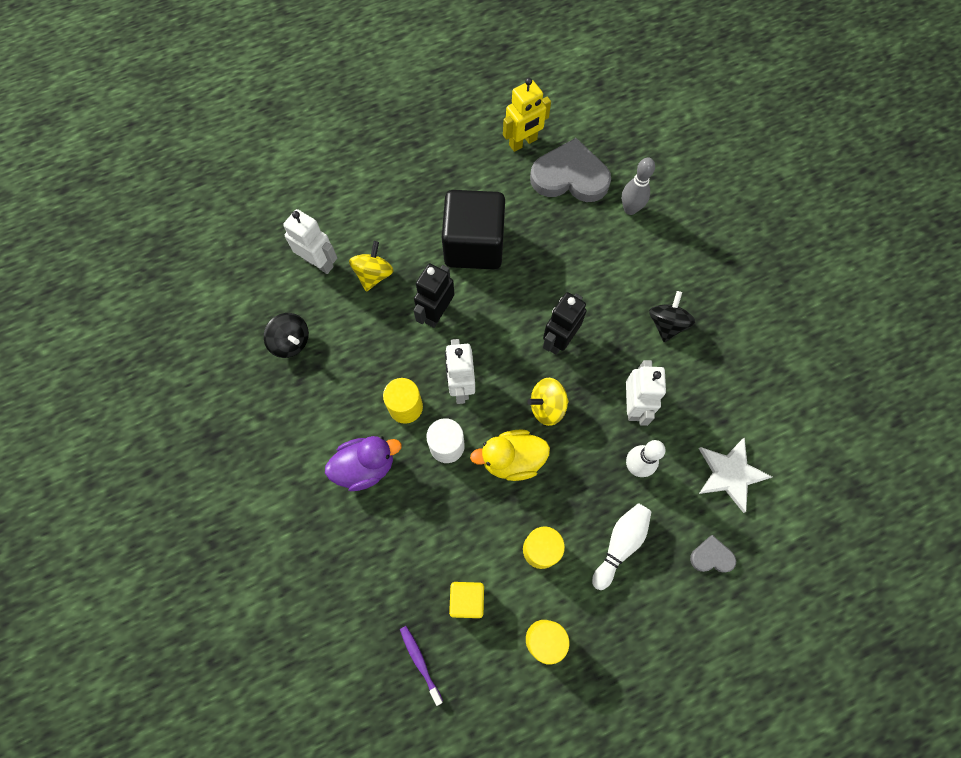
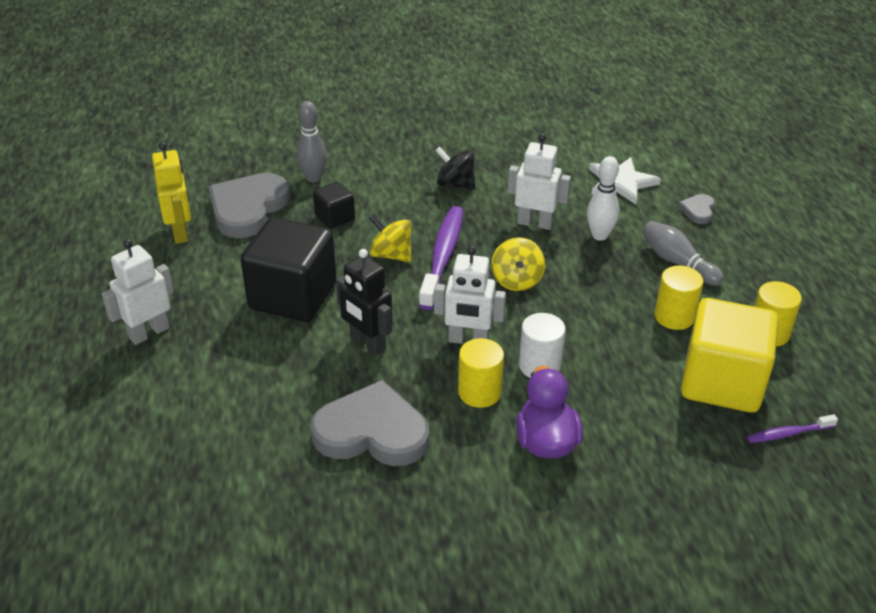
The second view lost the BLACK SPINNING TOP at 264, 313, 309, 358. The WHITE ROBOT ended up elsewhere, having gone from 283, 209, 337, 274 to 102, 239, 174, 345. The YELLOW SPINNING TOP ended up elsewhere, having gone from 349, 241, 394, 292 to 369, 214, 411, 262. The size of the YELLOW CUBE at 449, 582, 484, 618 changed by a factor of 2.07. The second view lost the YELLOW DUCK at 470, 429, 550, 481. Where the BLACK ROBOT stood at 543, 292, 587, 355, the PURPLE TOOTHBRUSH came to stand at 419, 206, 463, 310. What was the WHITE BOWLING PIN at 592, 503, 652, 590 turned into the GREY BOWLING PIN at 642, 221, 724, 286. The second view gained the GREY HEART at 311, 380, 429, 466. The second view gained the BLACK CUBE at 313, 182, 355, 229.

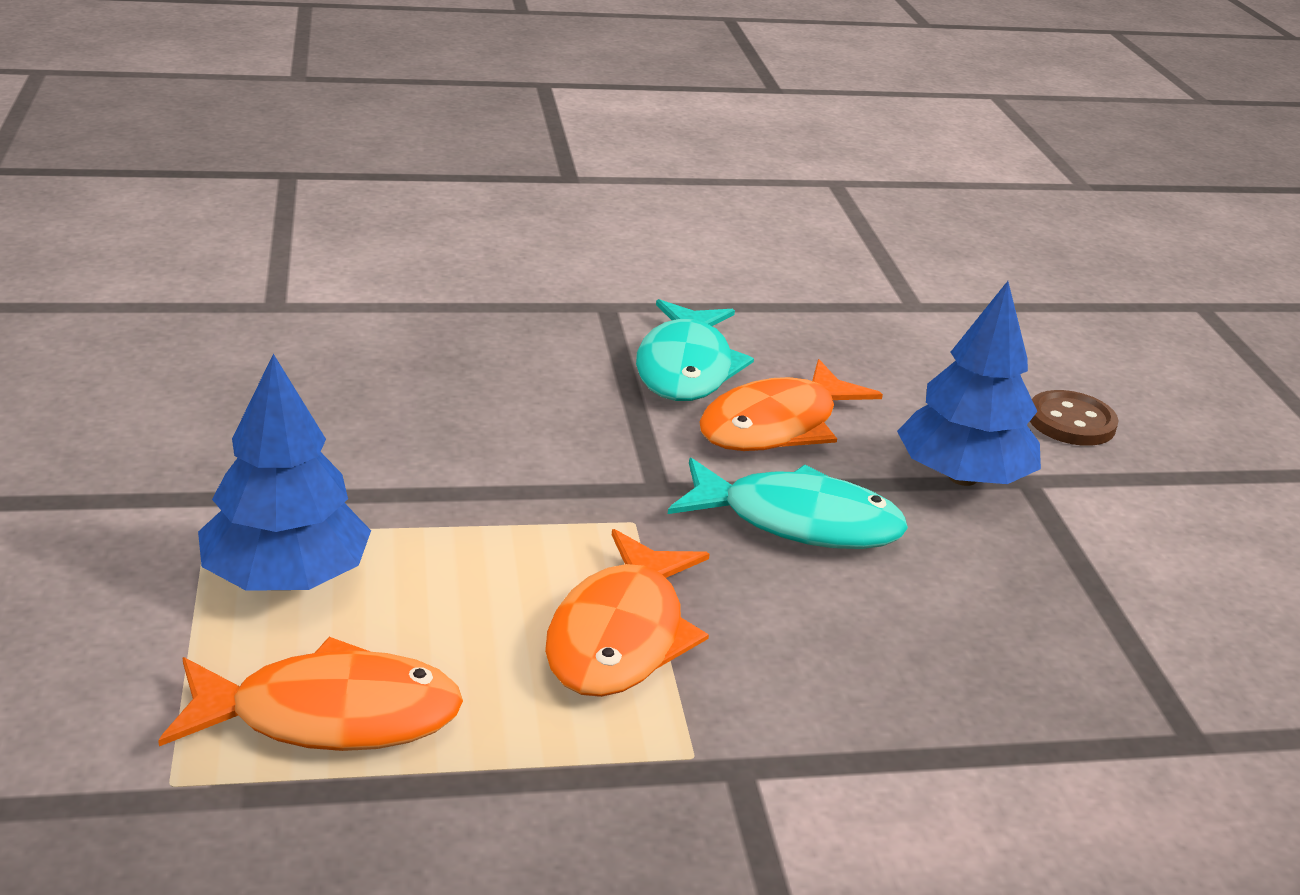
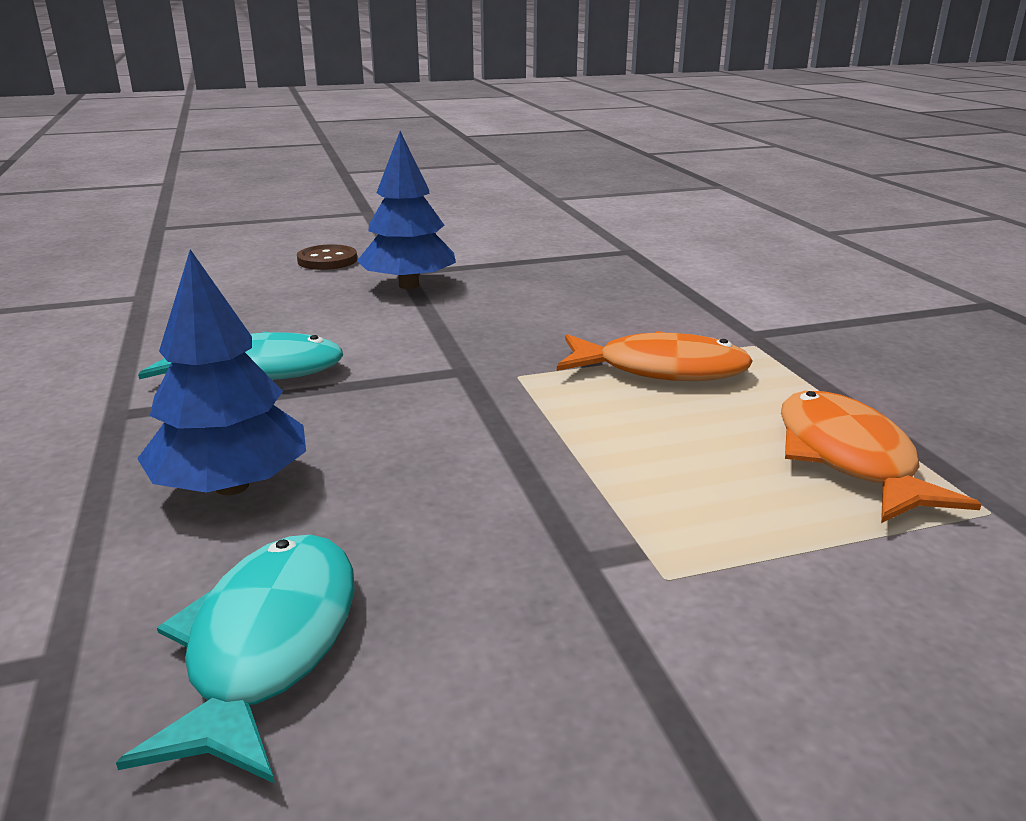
The BLUE TREE ended up elsewhere, having gone from 198, 354, 371, 591 to 137, 249, 306, 495. The TURQUOISE FISH ended up elsewhere, having gone from 668, 458, 908, 549 to 116, 534, 355, 784. The second view lost the ORANGE FISH at 699, 359, 883, 451.

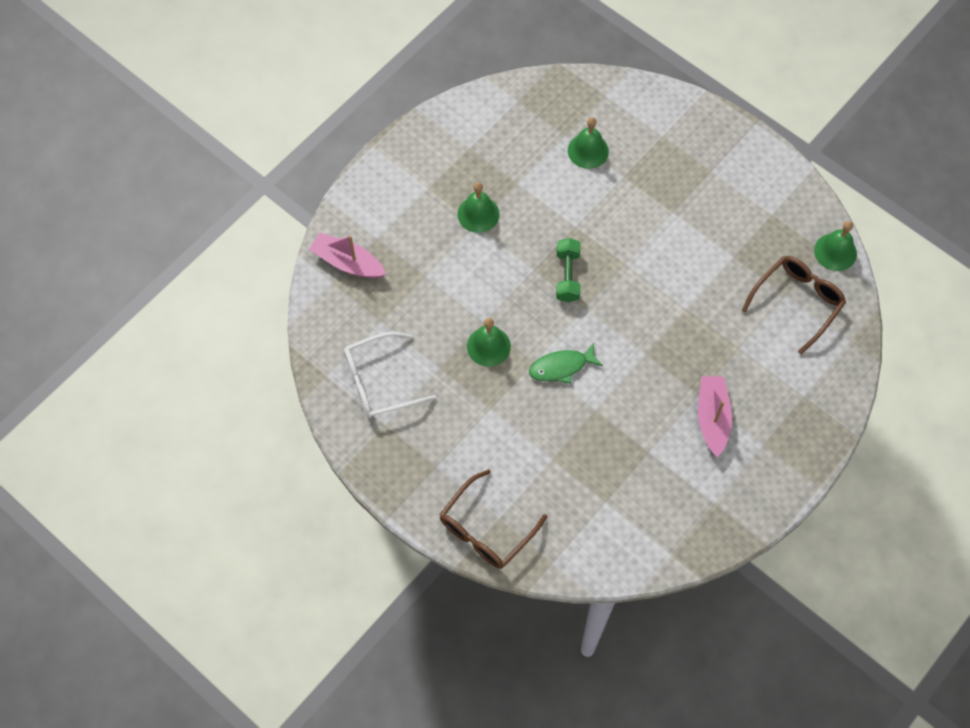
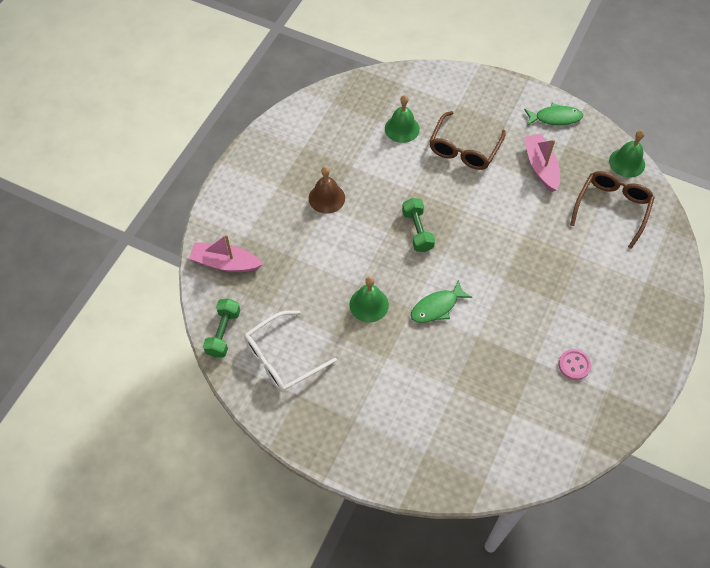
The BROWN GLASSES ended up elsewhere, having gone from 440, 469, 547, 569 to 429, 111, 506, 170. What was the GREEN BELL at 458, 182, 500, 233 turned into the BROWN BELL at 309, 166, 345, 214. The PINK BOAT ended up elsewhere, having gone from 698, 376, 732, 457 to 524, 134, 560, 192. The second view gained the GREEN DUMBBELL at 203, 299, 240, 358. The second view gained the GREEN FISH at 524, 103, 583, 126. The second view gained the PINK BUTTON at 558, 349, 591, 380.

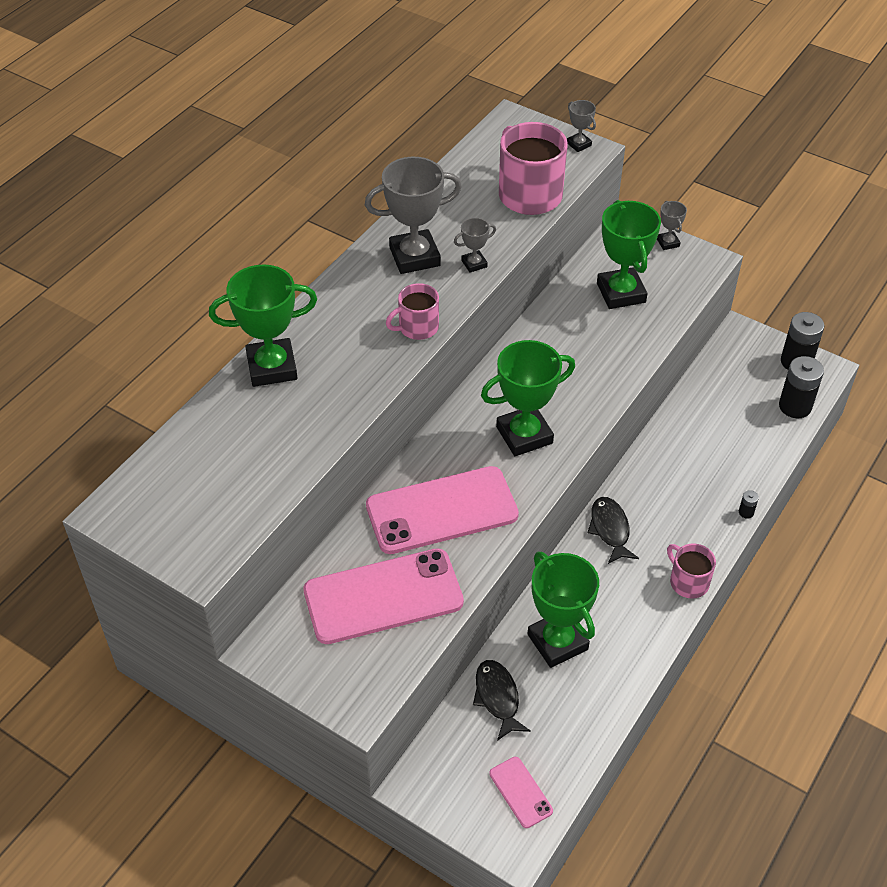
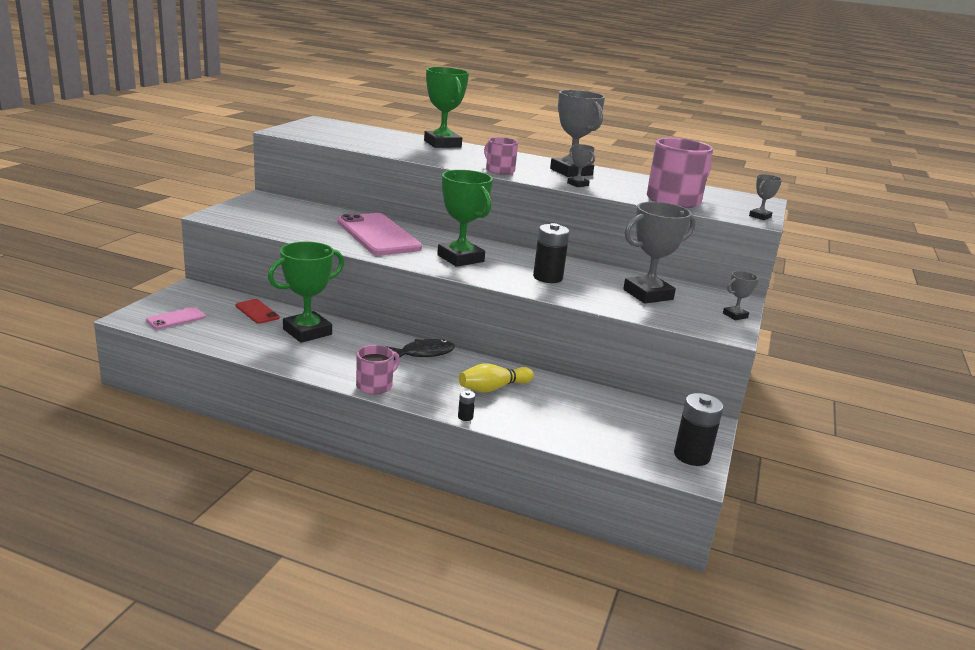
The second view lost the PINK PHONE at 304, 548, 464, 644. Where the BLACK FISH stood at 473, 660, 531, 741, the RED PHONE came to stand at 236, 299, 280, 324. What was the GREEN TROPHY at 597, 200, 661, 309 turned into the GREY TROPHY at 623, 202, 695, 303. The BLACK BATTERY ended up elsewhere, having gone from 779, 356, 824, 418 to 533, 223, 570, 283. The second view gained the YELLOW BOWLING PIN at 459, 363, 534, 393.

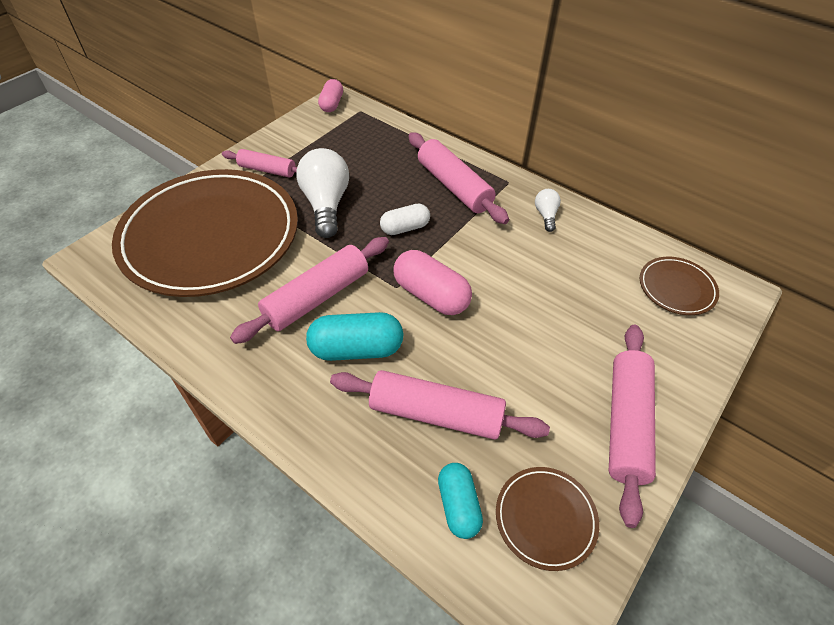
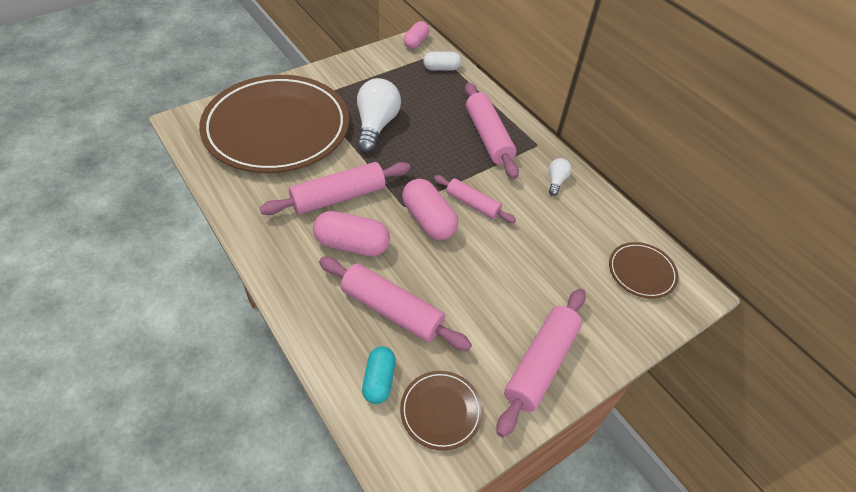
The PINK ROLLING PIN ended up elsewhere, having gone from 222, 149, 297, 178 to 434, 175, 516, 223. What was the TURQUOISE CAPSULE at 306, 312, 403, 361 turned into the PINK CAPSULE at 313, 211, 390, 257. The WHITE CAPSULE ended up elsewhere, having gone from 380, 204, 430, 235 to 423, 51, 462, 71.

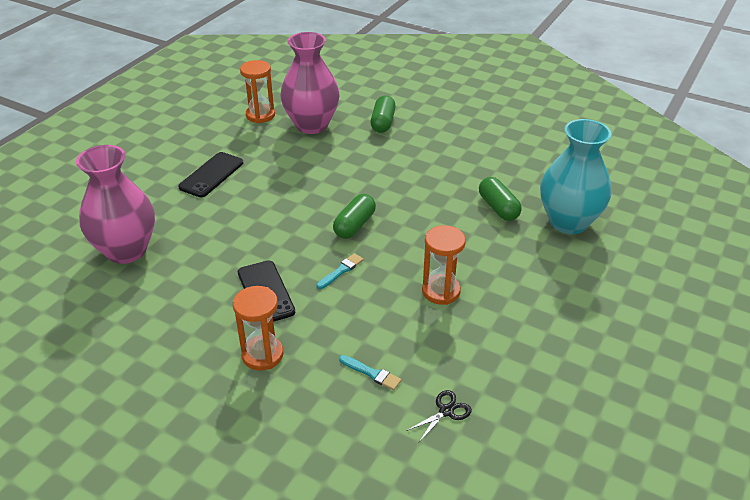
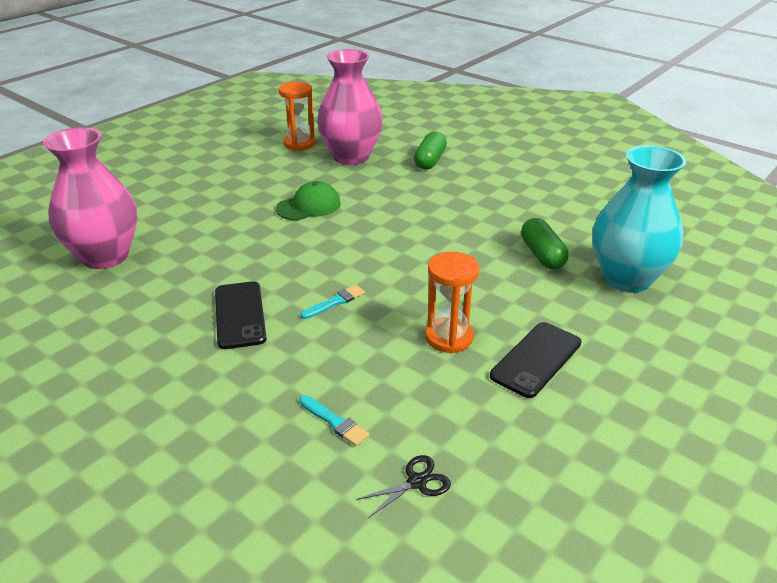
The BLACK PHONE ended up elsewhere, having gone from 178, 152, 243, 197 to 490, 322, 581, 398. The second view lost the ORANGE HOURGLASS at 233, 286, 284, 371. The second view lost the GREEN CAPSULE at 333, 194, 376, 239. The second view gained the GREEN CAP at 276, 181, 341, 220.

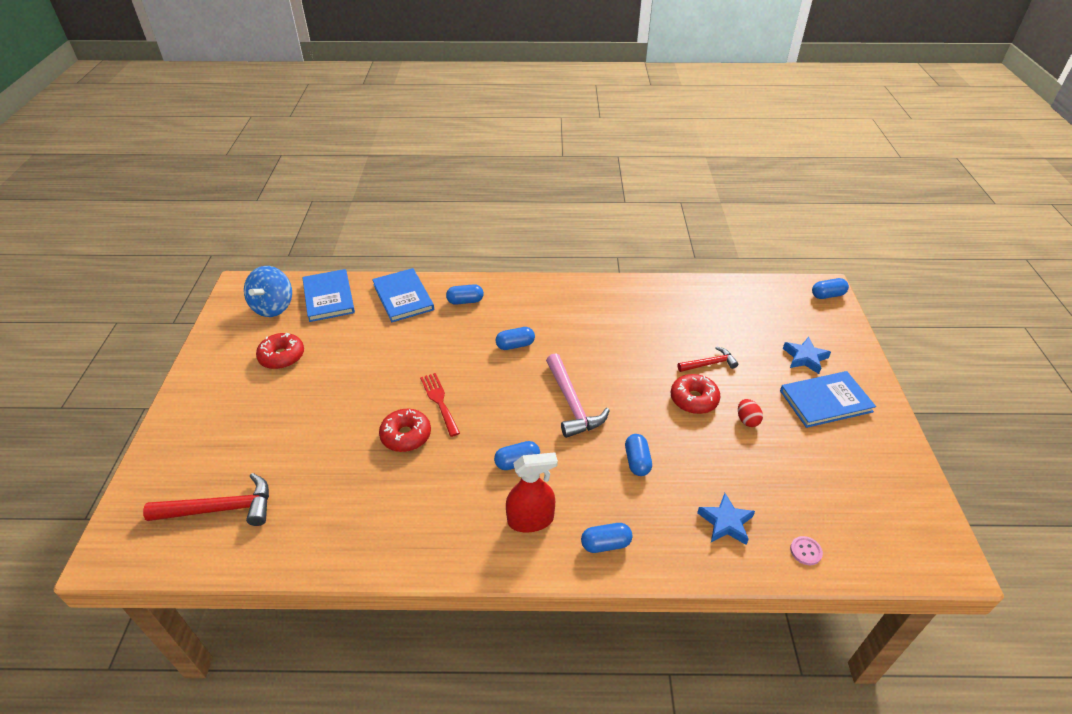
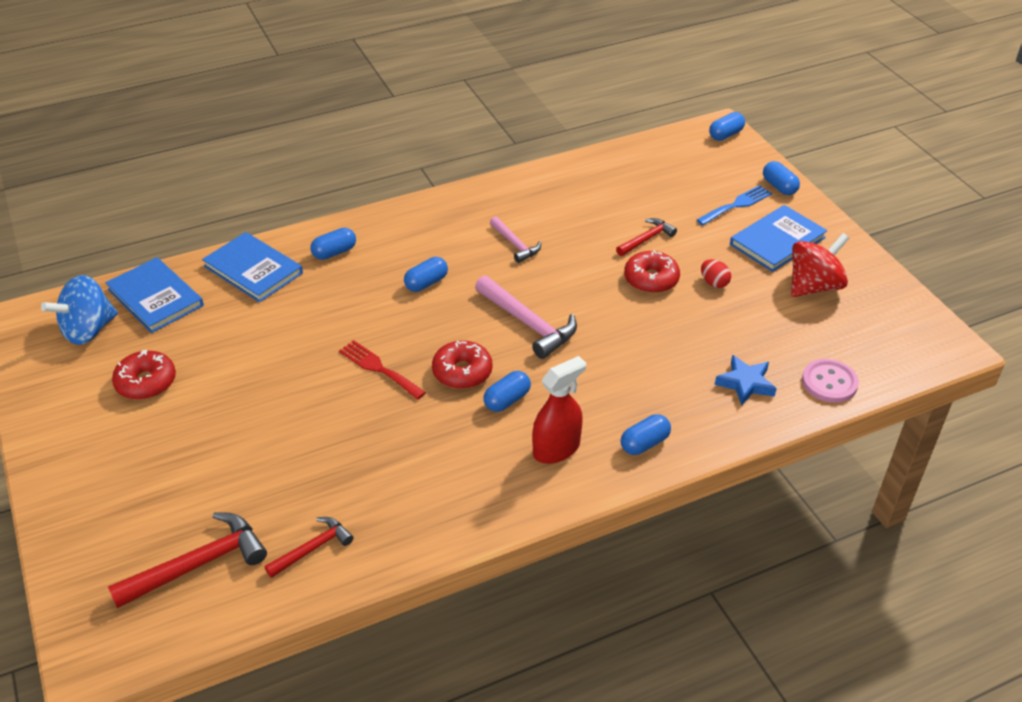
The BLUE SPINNING TOP at 244, 266, 292, 317 ended up facing another way, 60 degrees clockwise from before. The RED DONUT ended up elsewhere, having gone from 379, 409, 431, 452 to 432, 340, 492, 389. The BLUE CAPSULE ended up elsewhere, having gone from 625, 434, 652, 476 to 763, 161, 800, 195. Where the BLUE STAR stood at 783, 337, 831, 374, the BLUE FORK came to stand at 697, 185, 772, 225. The size of the PINK BUTTON at 790, 536, 823, 565 changed by a factor of 1.72. The second view gained the RED HAMMER at 265, 517, 354, 578. The second view gained the PINK HAMMER at 490, 216, 541, 263. The second view gained the RED SPINNING TOP at 791, 233, 849, 297.

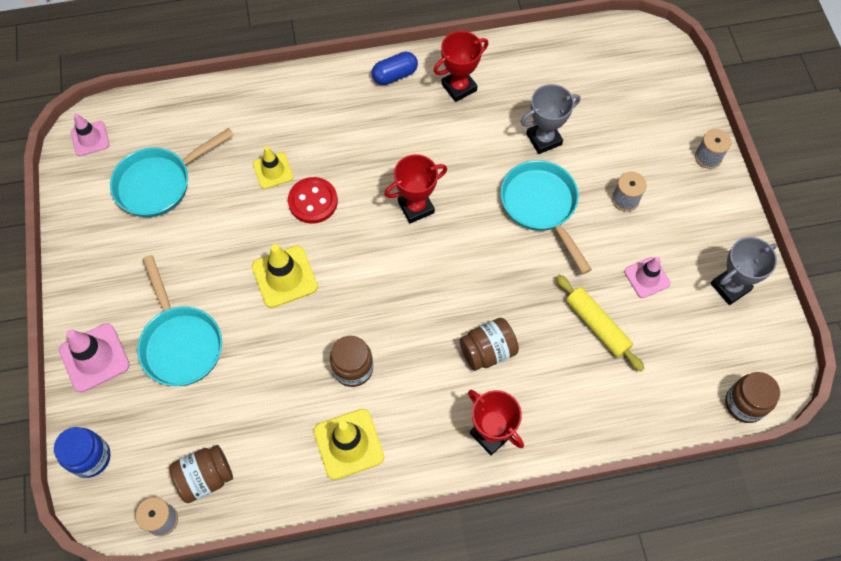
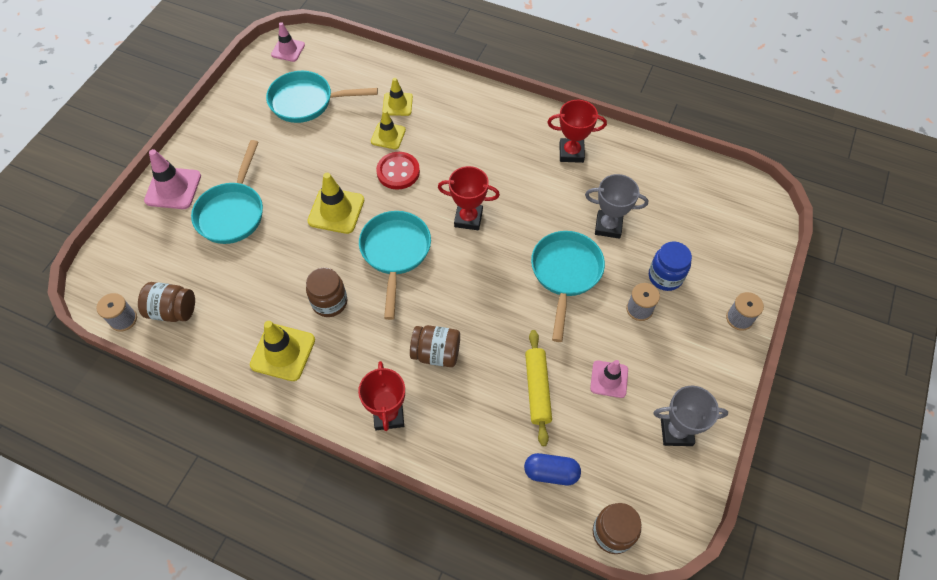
The BLUE JAR ended up elsewhere, having gone from 54, 427, 110, 478 to 649, 241, 692, 291. The BLUE CAPSULE ended up elsewhere, having gone from 372, 52, 418, 85 to 524, 453, 581, 485. The second view gained the TURQUOISE PAN at 359, 211, 431, 320. The second view gained the YELLOW TRAFFIC CONE at 383, 78, 413, 116.

